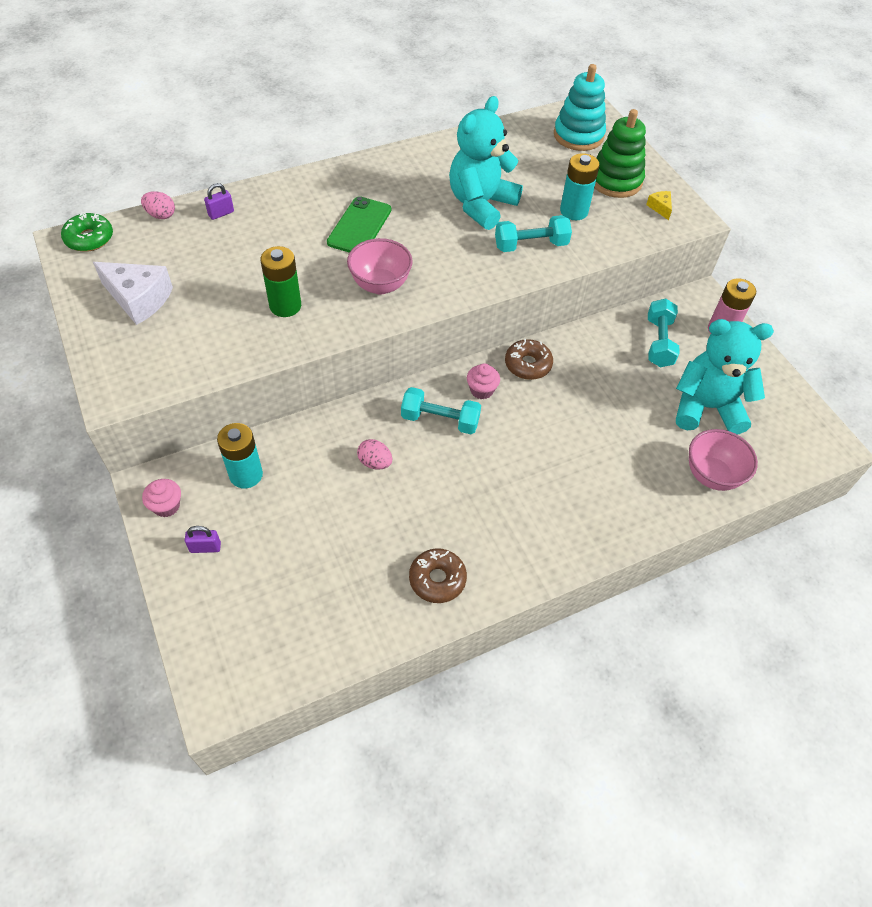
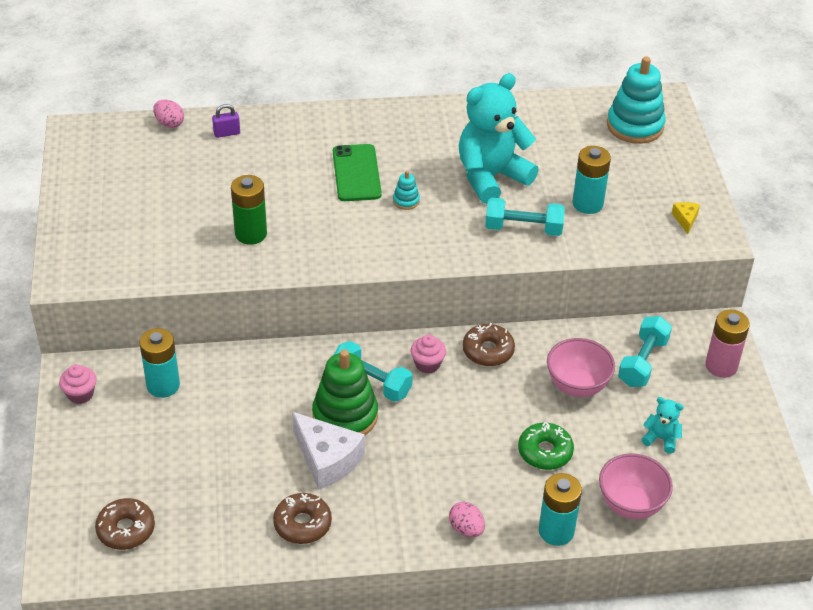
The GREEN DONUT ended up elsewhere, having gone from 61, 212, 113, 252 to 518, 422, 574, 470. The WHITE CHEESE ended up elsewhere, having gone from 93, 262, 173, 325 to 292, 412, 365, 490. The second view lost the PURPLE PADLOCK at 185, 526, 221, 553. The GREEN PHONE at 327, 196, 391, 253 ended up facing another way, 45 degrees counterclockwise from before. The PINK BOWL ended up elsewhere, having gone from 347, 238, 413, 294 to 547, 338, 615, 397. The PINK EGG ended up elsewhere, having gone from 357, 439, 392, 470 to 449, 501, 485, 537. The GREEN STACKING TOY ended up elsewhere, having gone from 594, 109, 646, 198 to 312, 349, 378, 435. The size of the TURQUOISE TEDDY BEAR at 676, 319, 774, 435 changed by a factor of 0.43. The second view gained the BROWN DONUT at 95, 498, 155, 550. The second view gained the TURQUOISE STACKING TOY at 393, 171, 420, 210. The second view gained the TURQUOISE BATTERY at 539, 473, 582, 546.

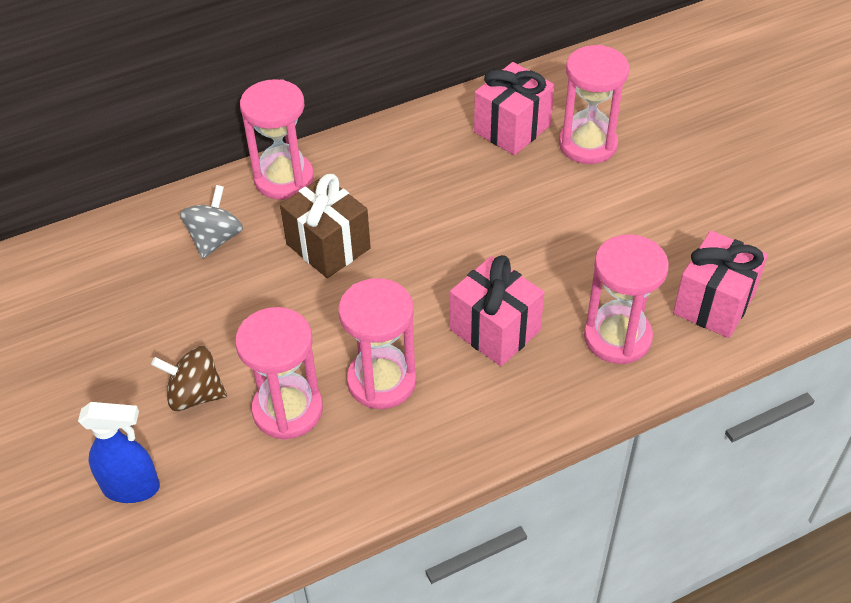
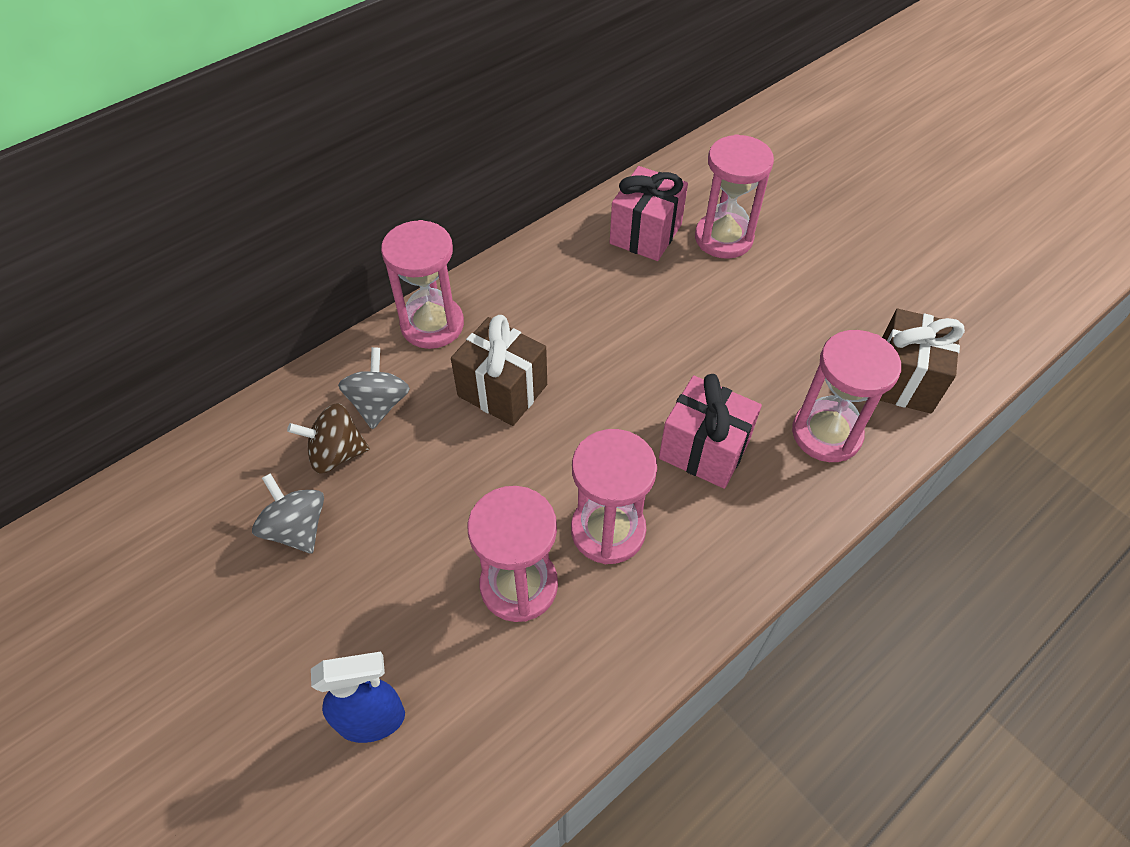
The BROWN SPINNING TOP ended up elsewhere, having gone from 151, 346, 227, 411 to 287, 403, 370, 474. What was the PINK GIFT at 673, 231, 768, 338 turned into the BROWN GIFT at 879, 309, 965, 414. The second view gained the GREY SPINNING TOP at 252, 473, 324, 553.

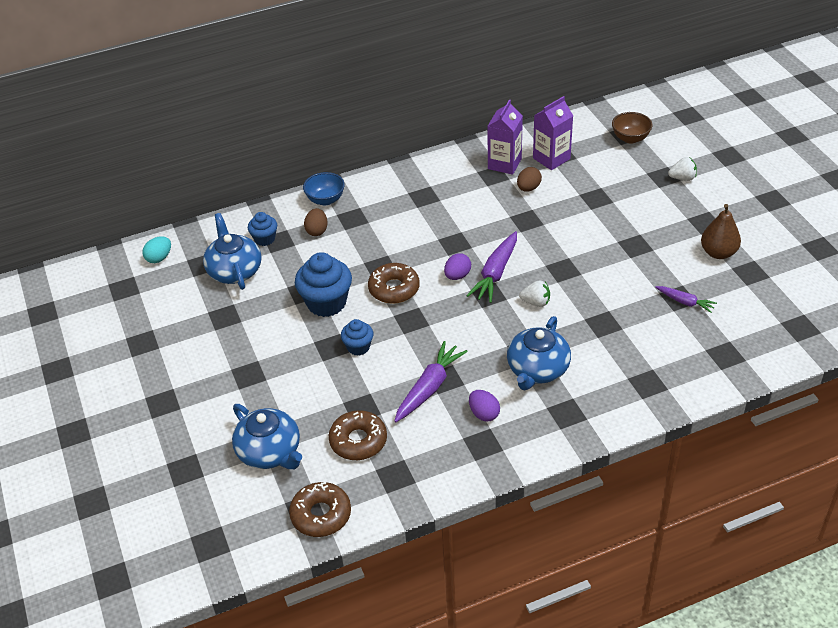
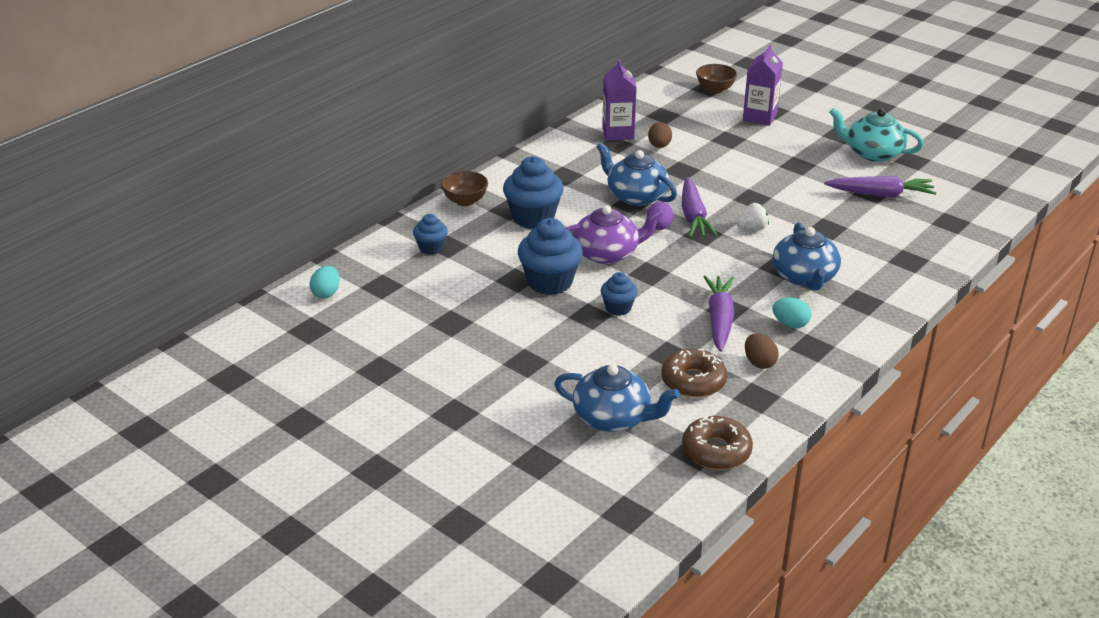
The BLUE TEAPOT ended up elsewhere, having gone from 203, 213, 262, 290 to 597, 142, 677, 206. What was the BLUE BOWL at 303, 172, 345, 205 turned into the BROWN BOWL at 441, 171, 488, 206. The BROWN EGG ended up elsewhere, having gone from 304, 208, 328, 236 to 745, 334, 779, 369. Where the BROWN DONUT stood at 368, 263, 420, 304, the PURPLE TEAPOT came to stand at 566, 205, 663, 264. What was the PURPLE EGG at 469, 390, 500, 422 turned into the TURQUOISE EGG at 772, 298, 811, 328. The PURPLE CARTON ended up elsewhere, having gone from 533, 96, 573, 170 to 743, 45, 783, 126. The size of the PURPLE CARROT at 655, 286, 717, 313 changed by a factor of 1.72. The second view lost the WHITE STRAWBERRY at 668, 157, 697, 181. Where the BROWN PEAR stood at 701, 204, 741, 259, the TURQUOISE TEAPOT came to stand at 829, 107, 924, 162. The second view gained the BLUE CUPCAKE at 503, 156, 564, 229.

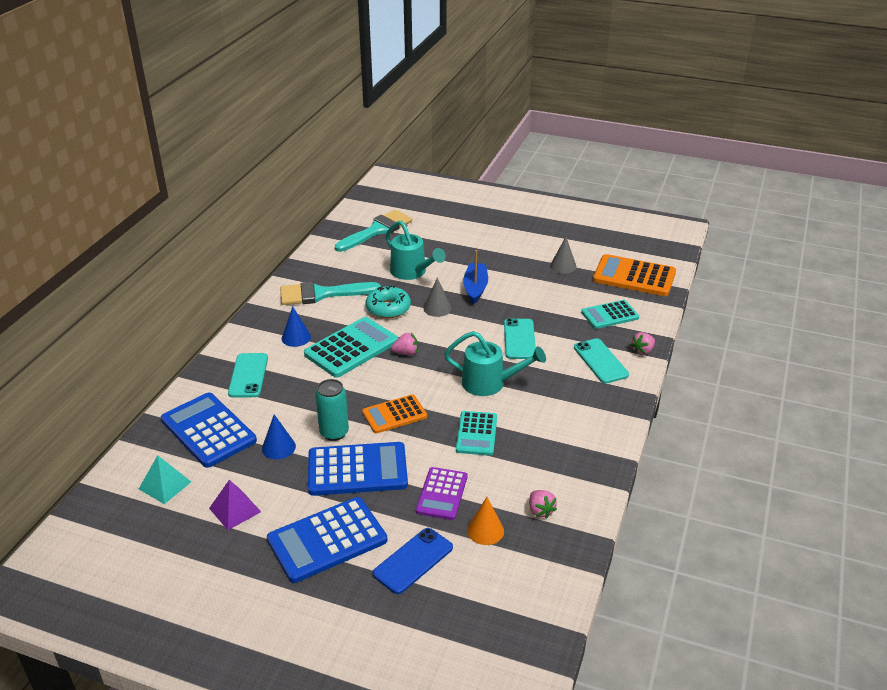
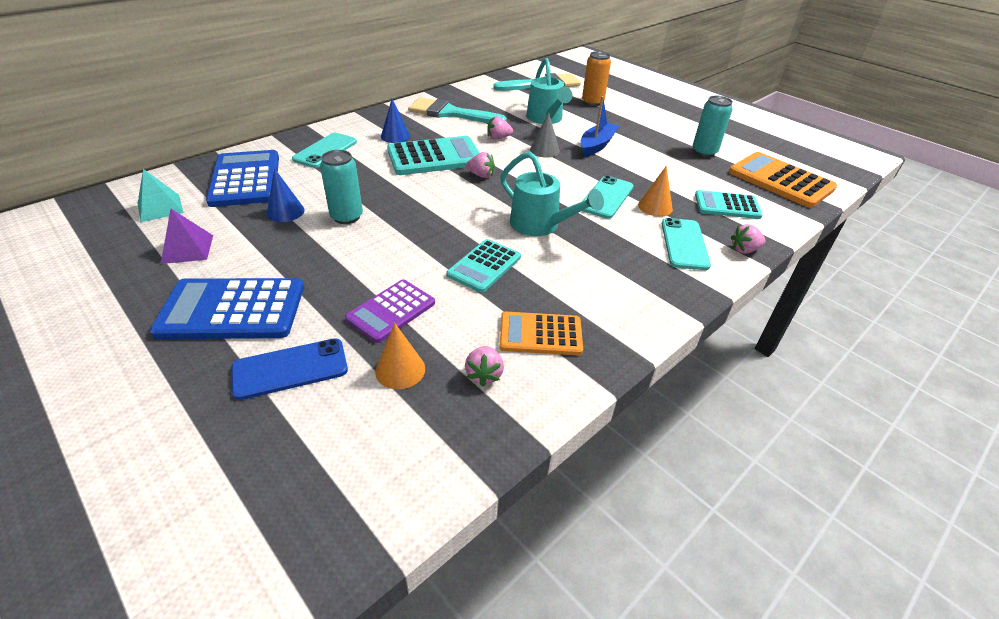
The second view lost the BLUE CALCULATOR at 308, 442, 408, 496. The ORANGE CALCULATOR ended up elsewhere, having gone from 362, 394, 427, 434 to 500, 312, 583, 356. Where the TURQUOISE DONUT stood at 366, 285, 411, 318, the PINK STRAWBERRY came to stand at 487, 116, 513, 140. Where the GREY CONE stood at 550, 237, 577, 274, the TURQUOISE CAN came to stand at 692, 96, 733, 157. The second view gained the ORANGE CAN at 582, 51, 611, 106. The second view gained the ORANGE CONE at 638, 166, 673, 217.

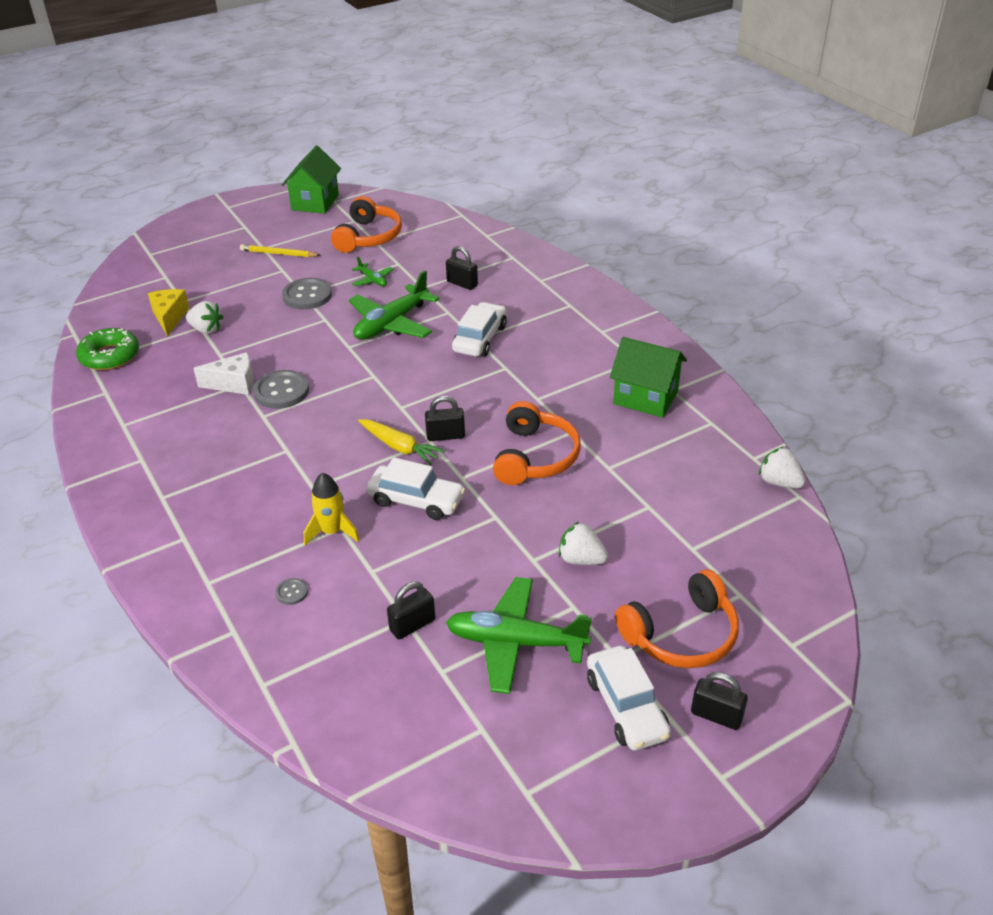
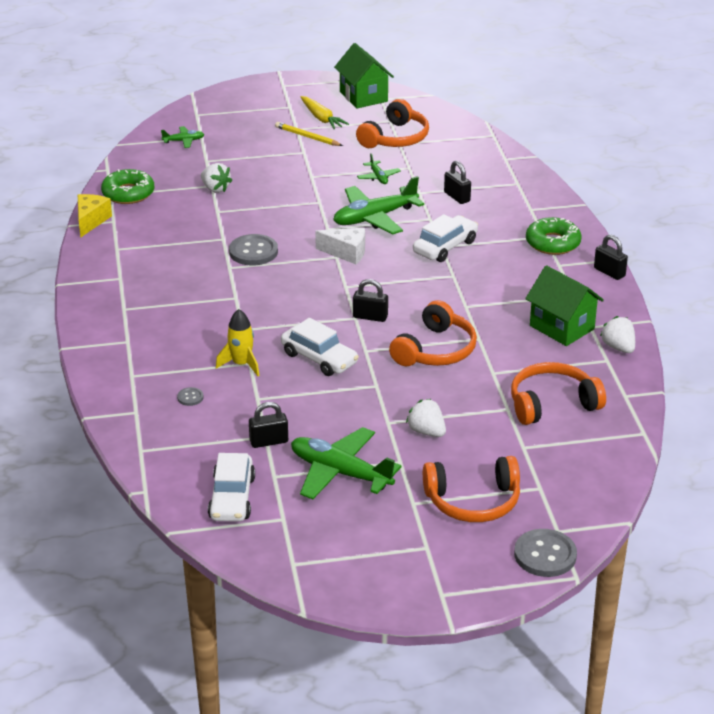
The YELLOW CHEESE ended up elsewhere, having gone from 148, 289, 189, 337 to 78, 194, 112, 237. The WHITE CHEESE ended up elsewhere, having gone from 193, 352, 254, 395 to 315, 228, 365, 264. The GREEN HOUSE at 282, 146, 341, 214 ended up facing another way, 60 degrees counterclockwise from before. The GREY BUTTON ended up elsewhere, having gone from 282, 278, 332, 310 to 514, 529, 577, 577. The YELLOW CARROT ended up elsewhere, having gone from 358, 419, 445, 465 to 301, 96, 349, 130. The WHITE CAR ended up elsewhere, having gone from 587, 646, 671, 751 to 208, 453, 255, 522. The BLACK PADLOCK ended up elsewhere, having gone from 691, 672, 748, 730 to 594, 234, 628, 280. The WHITE STRAWBERRY ended up elsewhere, having gone from 759, 447, 806, 488 to 600, 316, 635, 353. The second view gained the GREEN PLANE at 161, 126, 204, 148. The second view gained the ORANGE HEADPHONES at 511, 362, 606, 425. The second view gained the GREEN DONUT at 526, 217, 582, 255.

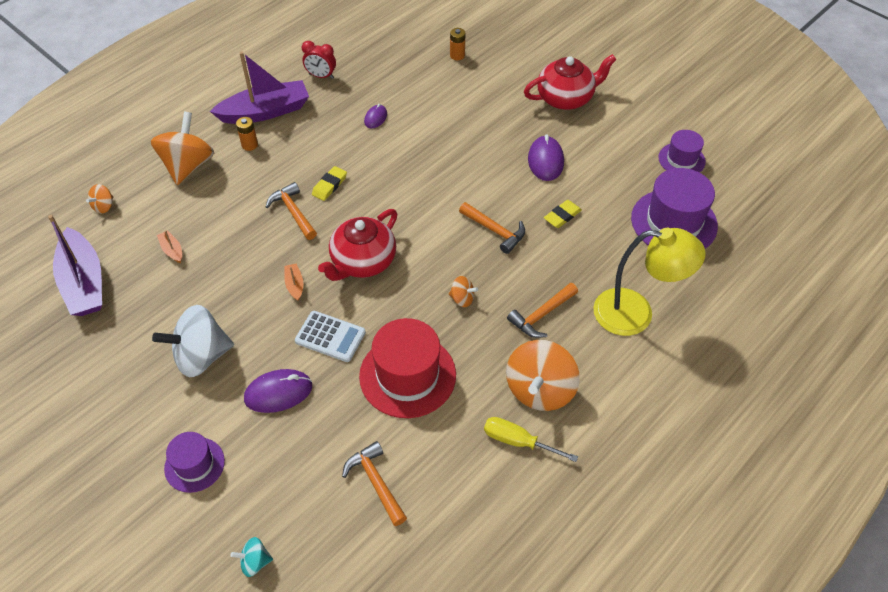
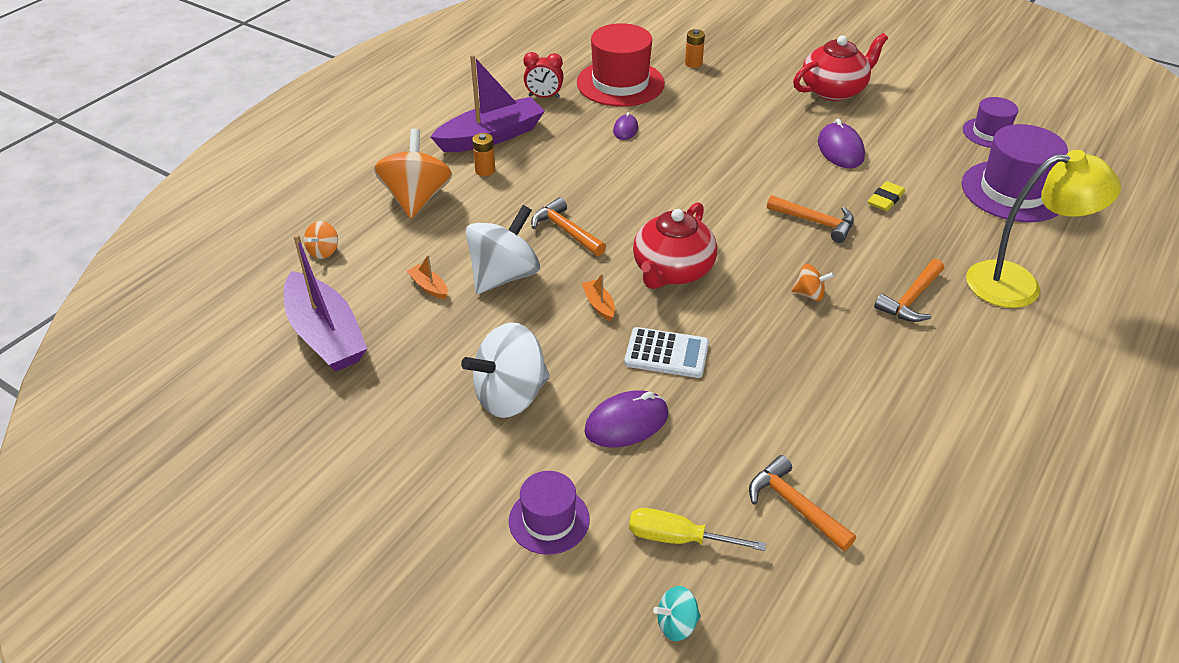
The second view lost the YELLOW ERASER at 312, 166, 347, 201. The RED HAT ended up elsewhere, having gone from 359, 318, 456, 418 to 577, 23, 665, 107. The YELLOW SCREWDRIVER ended up elsewhere, having gone from 484, 417, 578, 462 to 629, 508, 766, 551. The second view lost the ORANGE SPINNING TOP at 506, 340, 580, 411. The second view gained the WHITE SPINNING TOP at 465, 205, 540, 294.

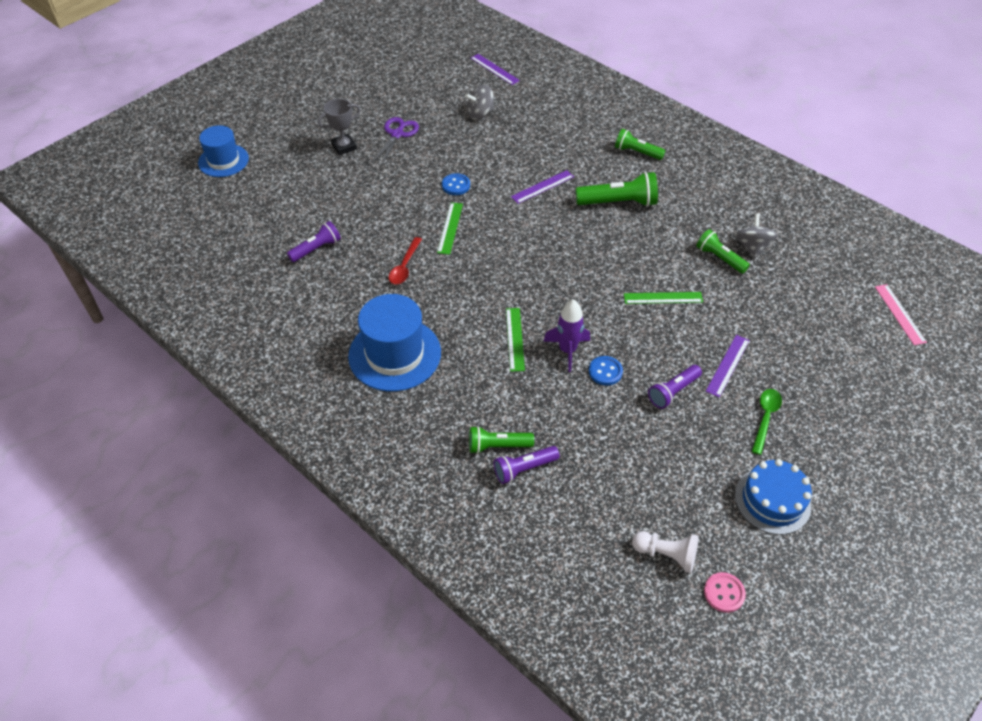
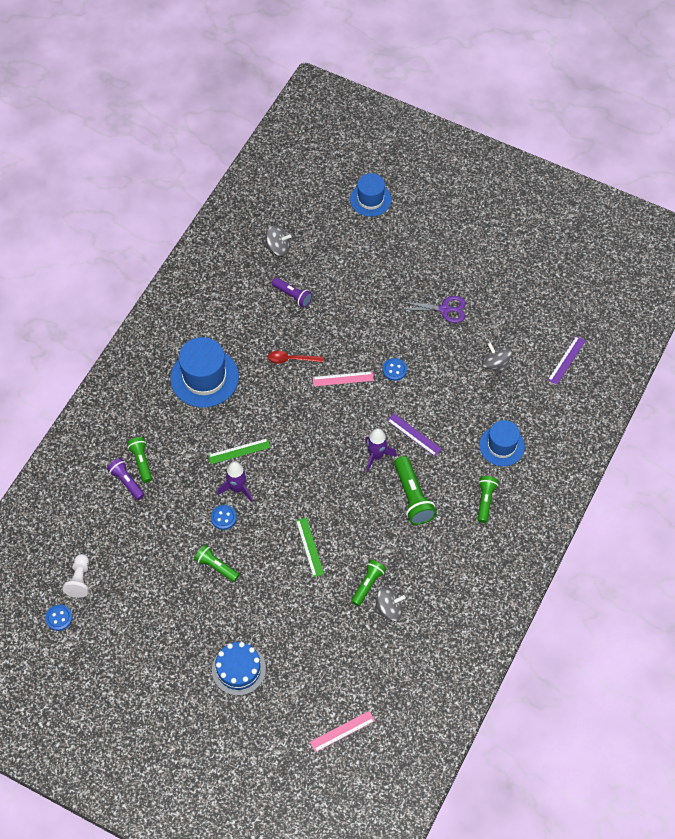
The second view lost the GREY TROPHY at 318, 99, 360, 155. What was the GREEN RULER at 437, 202, 463, 255 turned into the PINK RULER at 313, 371, 374, 386. What was the PURPLE FLASHLIGHT at 648, 365, 702, 409 turned into the GREEN FLASHLIGHT at 194, 545, 239, 582. What was the PINK BUTTON at 704, 572, 746, 613 turned into the BLUE BUTTON at 45, 605, 73, 631. The second view lost the PURPLE RULER at 706, 335, 750, 397. The BLUE CAKE ended up elsewhere, having gone from 735, 459, 812, 535 to 212, 642, 266, 696. The second view lost the GREEN SPOON at 751, 389, 782, 455. The second view gained the GREY SPINNING TOP at 265, 226, 292, 256. The second view gained the PURPLE ROCKET at 365, 428, 397, 473. The second view gained the BLUE HAT at 479, 420, 525, 466.

